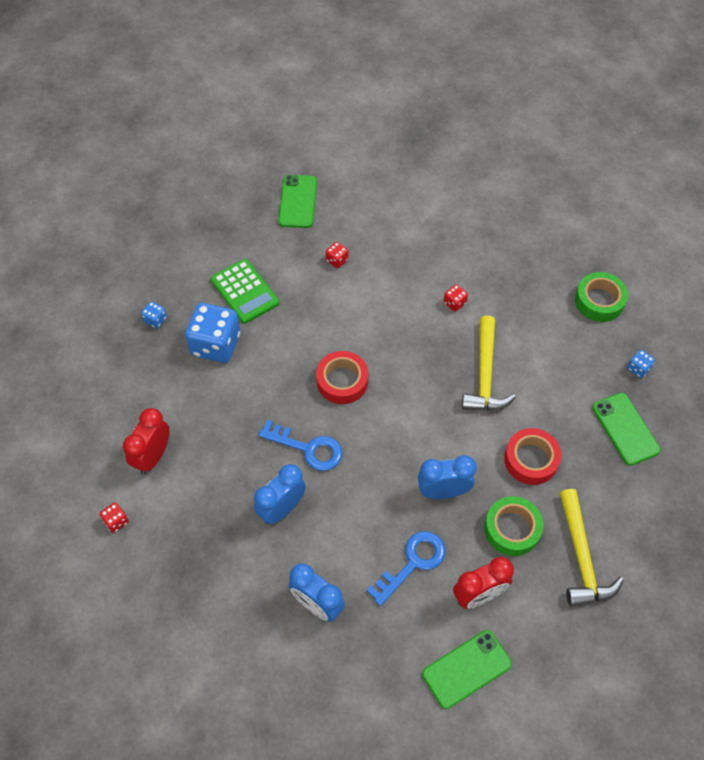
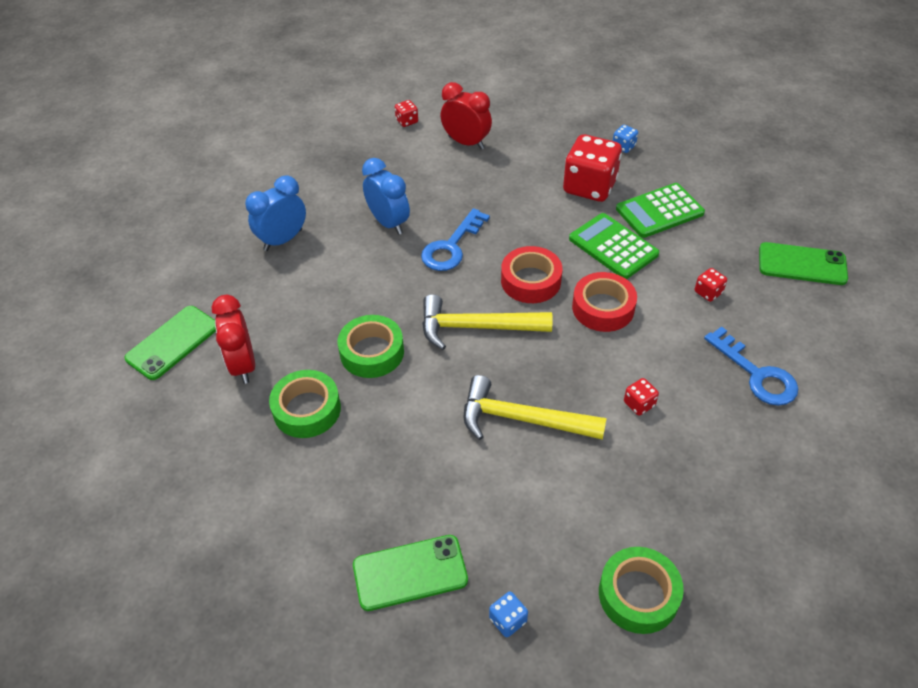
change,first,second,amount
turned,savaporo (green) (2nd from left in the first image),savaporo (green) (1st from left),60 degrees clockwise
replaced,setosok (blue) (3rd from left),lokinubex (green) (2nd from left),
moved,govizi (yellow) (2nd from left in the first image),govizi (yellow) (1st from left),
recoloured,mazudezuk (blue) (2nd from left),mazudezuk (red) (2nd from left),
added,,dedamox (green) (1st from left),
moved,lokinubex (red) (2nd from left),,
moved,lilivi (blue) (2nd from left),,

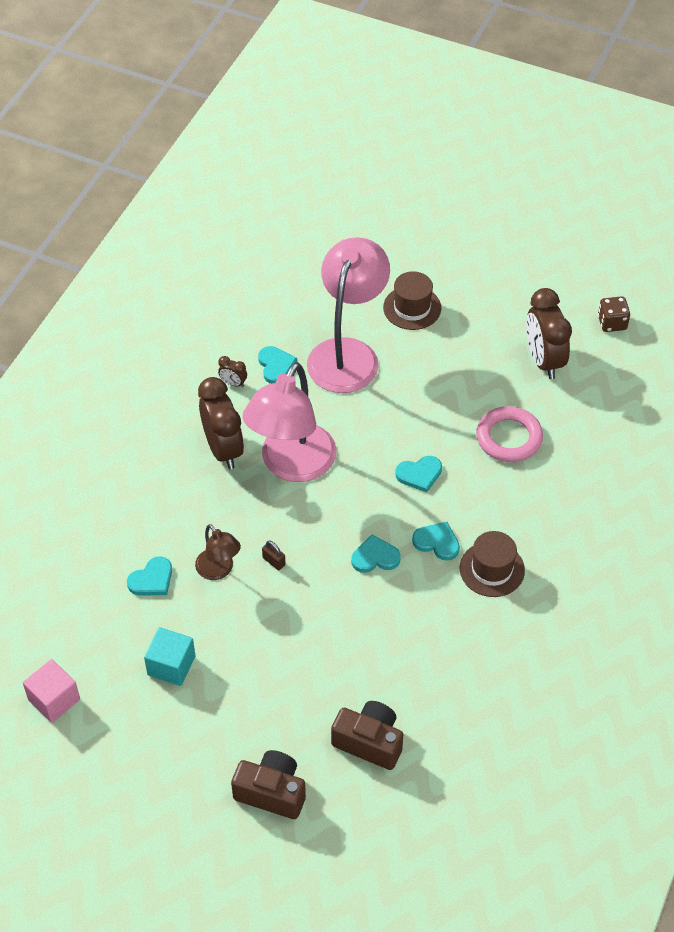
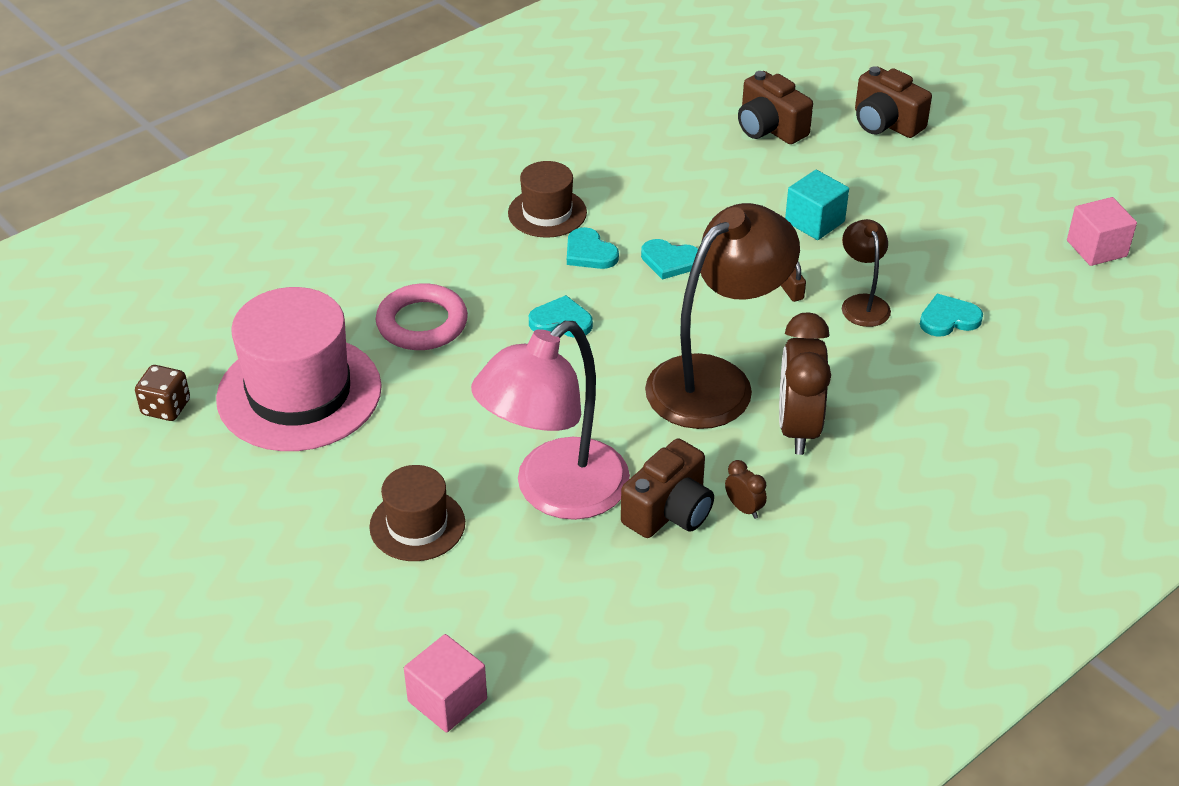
change,first,second,amount
replaced,setosok (brown) (3rd from left),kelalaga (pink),
added,,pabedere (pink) (1st from left),
replaced,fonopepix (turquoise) (2nd from left),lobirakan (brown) (1st from left),
recoloured,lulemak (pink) (1st from left),lulemak (brown) (1st from left),
moved,pabedere (turquoise),,

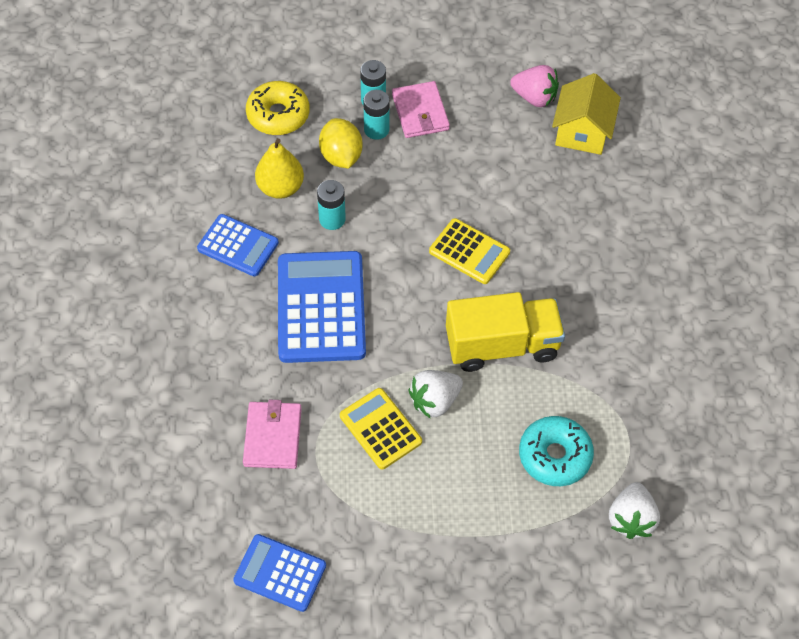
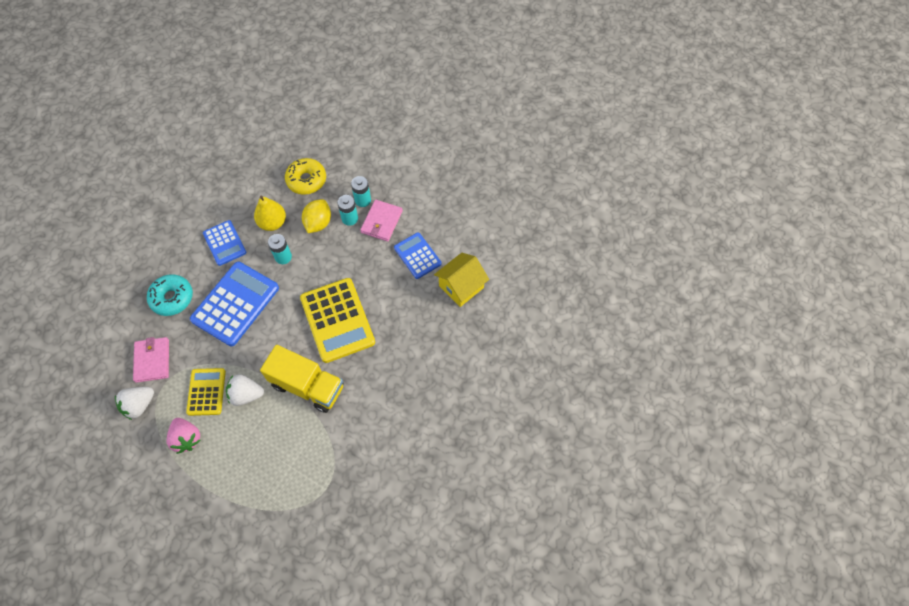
change,first,second,amount
moved,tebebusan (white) (2nd from left in the first image),tebebusan (white) (1st from left),
turned,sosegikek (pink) (1st from left),,45 degrees counterclockwise
moved,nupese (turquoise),,
moved,tebebusan (pink),,
resized,dedamox (yellow) (2nd from left),,x1.72
moved,dedamox (blue) (2nd from left in the first image),dedamox (blue) (3rd from left),

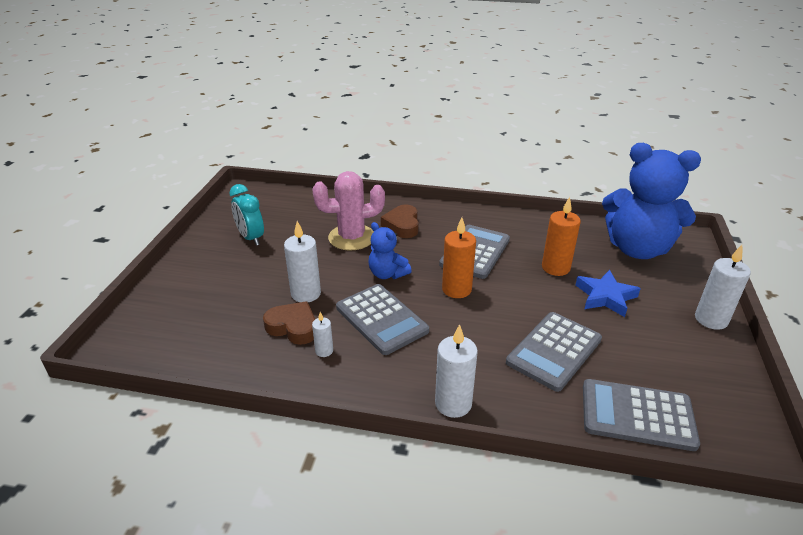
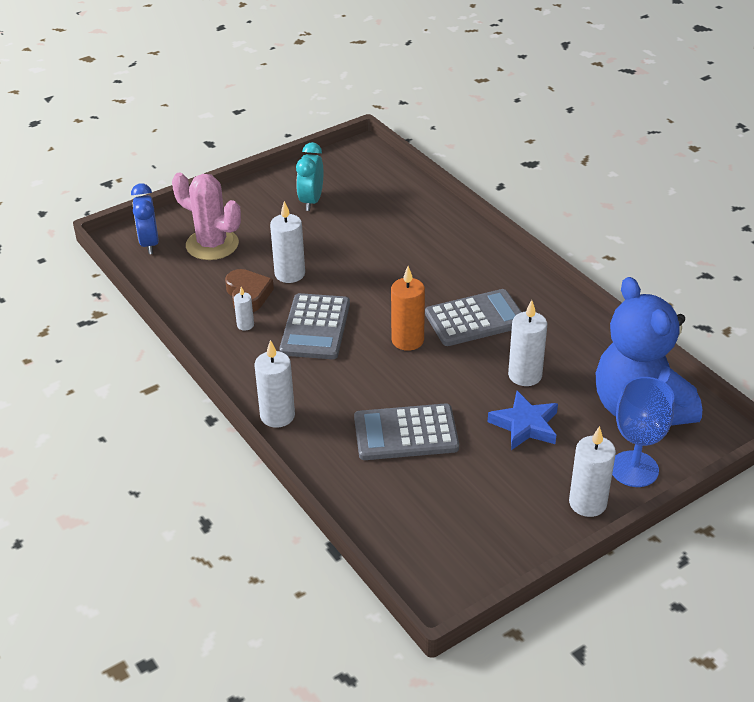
change,first,second,amount
added,,setosok (blue),
moved,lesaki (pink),,
recoloured,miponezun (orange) (2nd from left),miponezun (white) (4th from left),
added,,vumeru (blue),
removed,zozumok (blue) (1st from left),,
removed,fonopepix (brown) (2nd from left),,
removed,dedamox (grey) (4th from left),,

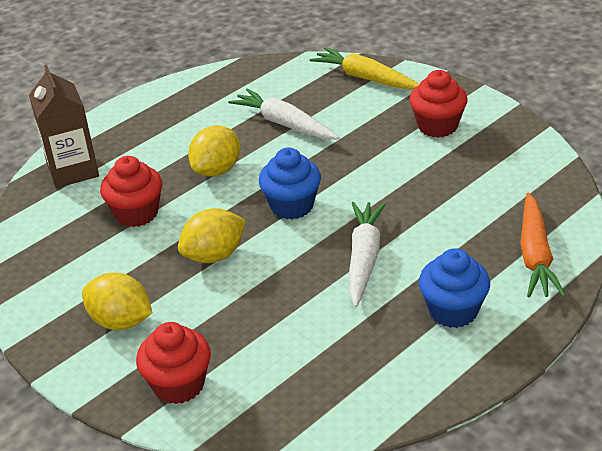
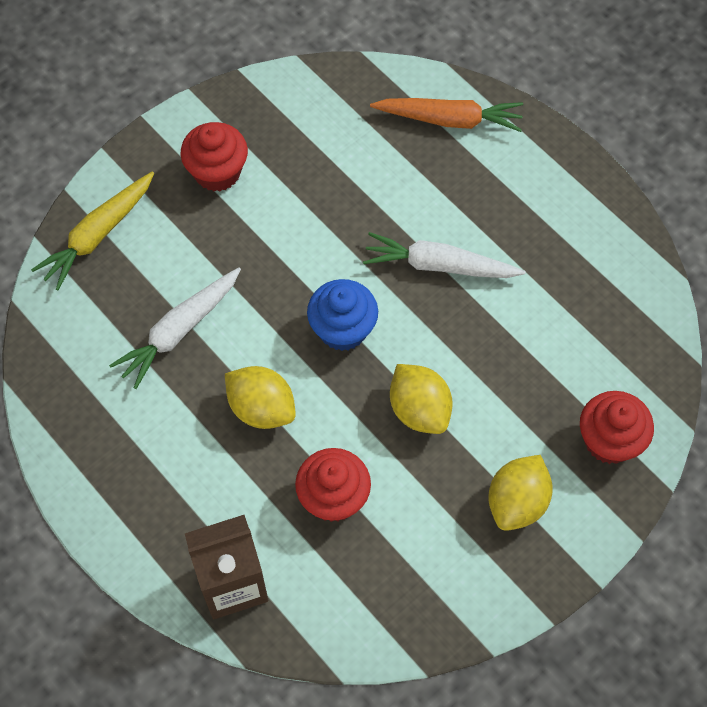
change,first,second,amount
removed,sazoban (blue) (2nd from left),,

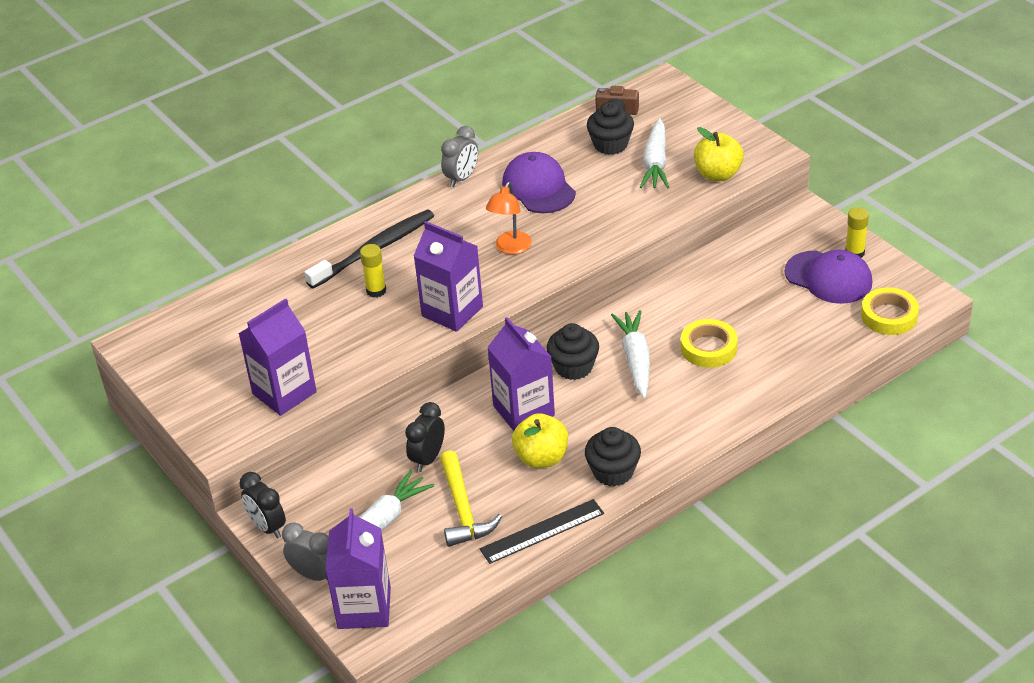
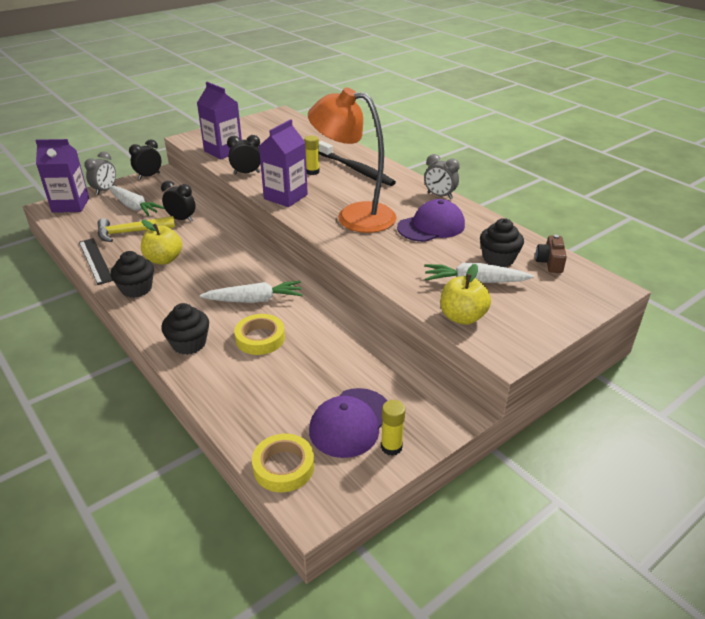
change,first,second,amount
moved,sazoban (black) (1st from left in the first image),sazoban (black) (2nd from left),
added,,setosok (black) (3rd from left),
resized,lulemak (orange),,x2.06
removed,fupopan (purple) (4th from left),,

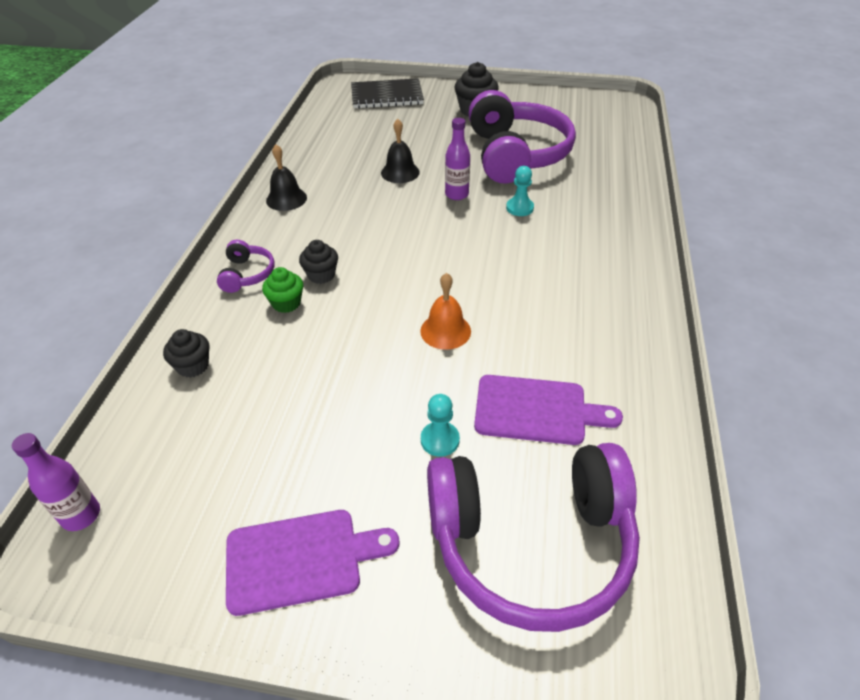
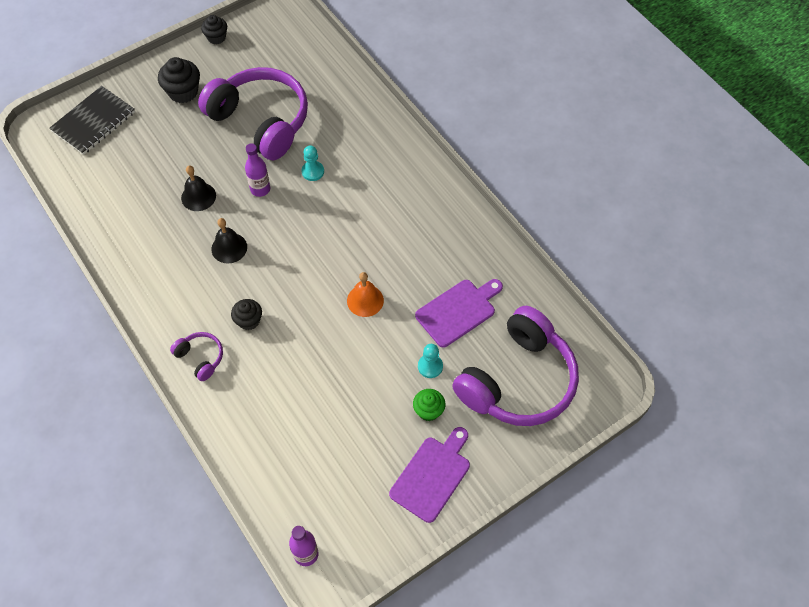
change,first,second,amount
moved,sazoban (black) (1st from left in the first image),sazoban (black) (2nd from left),
moved,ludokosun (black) (1st from left in the first image),ludokosun (black) (2nd from left),
moved,sazoban (green),,

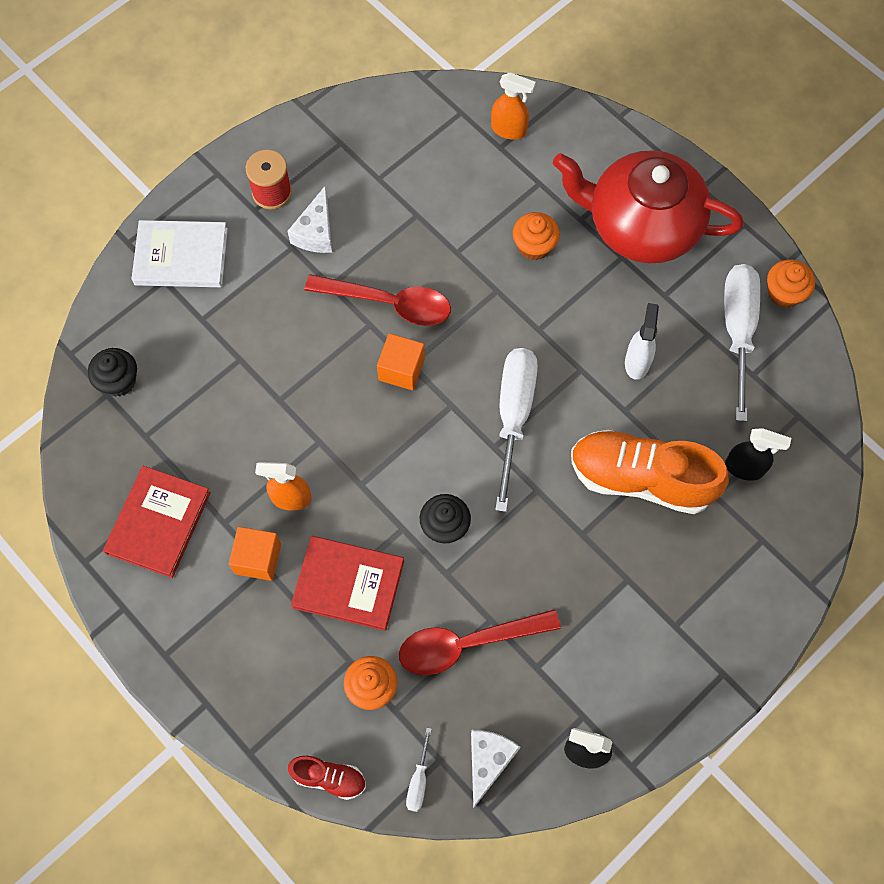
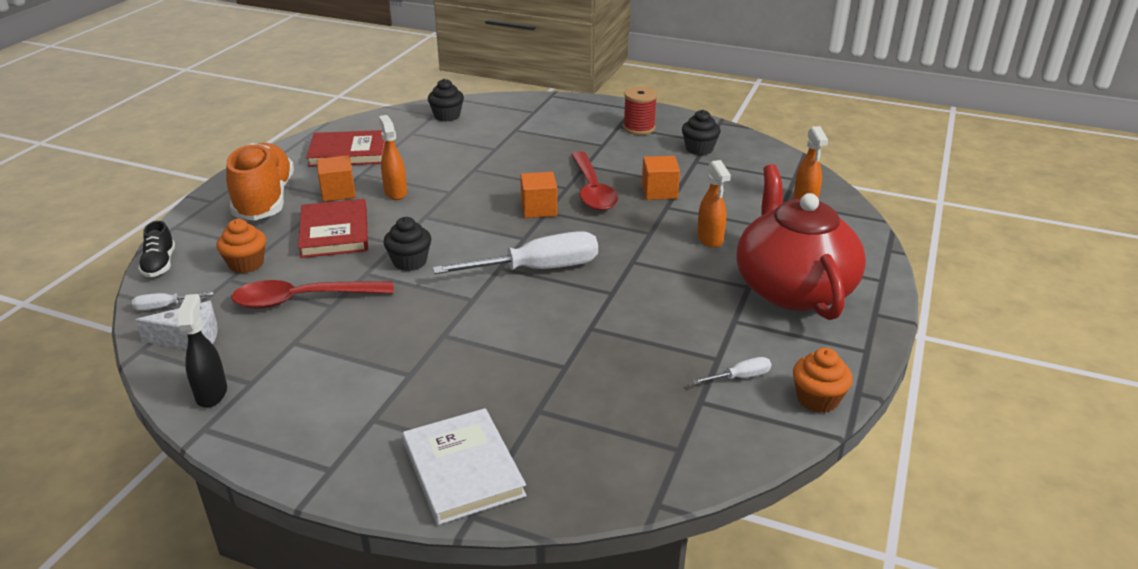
change,first,second,amount
recoloured,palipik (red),palipik (black),
moved,palipik (orange),,
turned,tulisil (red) (2nd from left in the first image),tulisil (red) (1st from left),60 degrees counterclockwise
moved,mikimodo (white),,
added,,pabedere (orange) (3rd from left),
added,,sazoban (black) (3rd from left),
resized,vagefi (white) (3rd from left),,x0.44
replaced,sazoban (orange) (2nd from left),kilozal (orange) (2nd from left),
removed,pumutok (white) (1st from left),,
removed,kilozal (white),,
removed,kilozal (black) (2nd from left),,

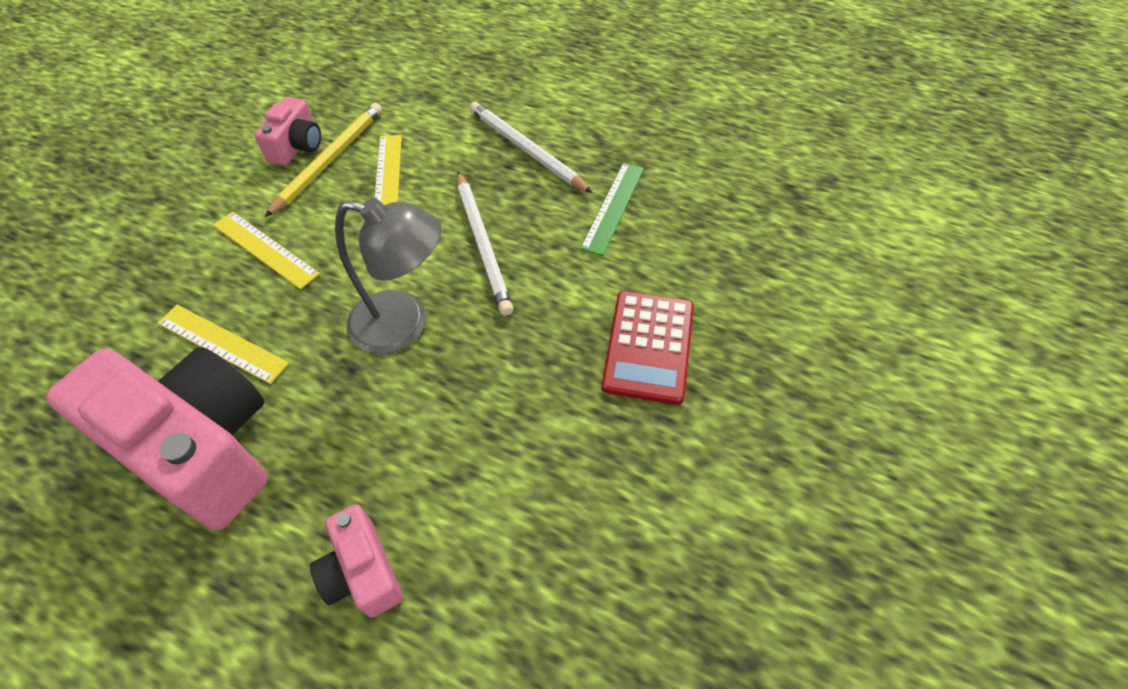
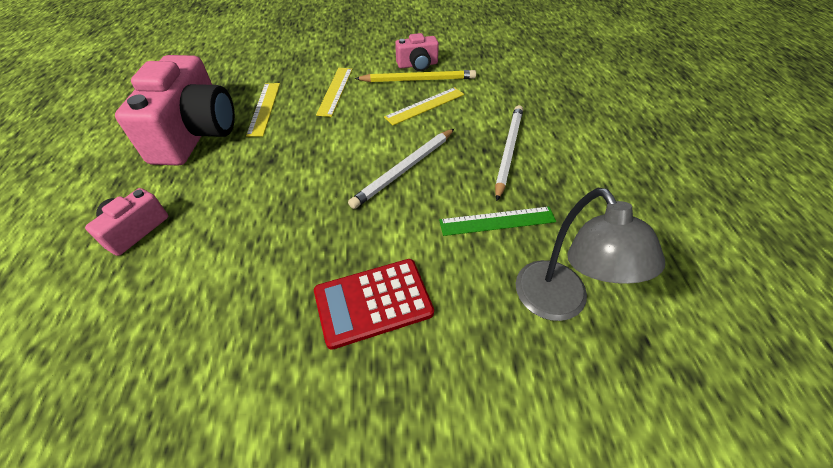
change,first,second,amount
moved,lulemak (grey),,

